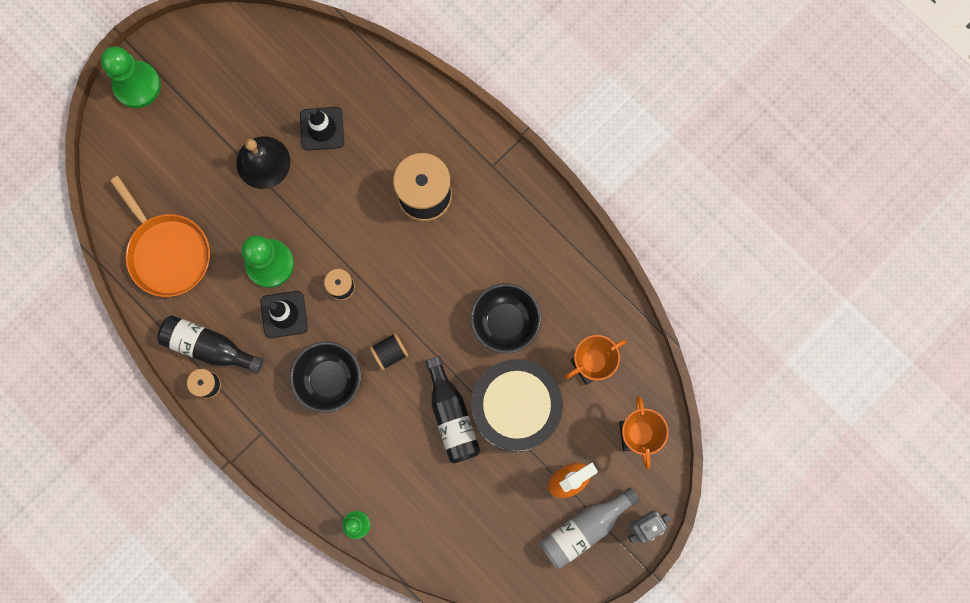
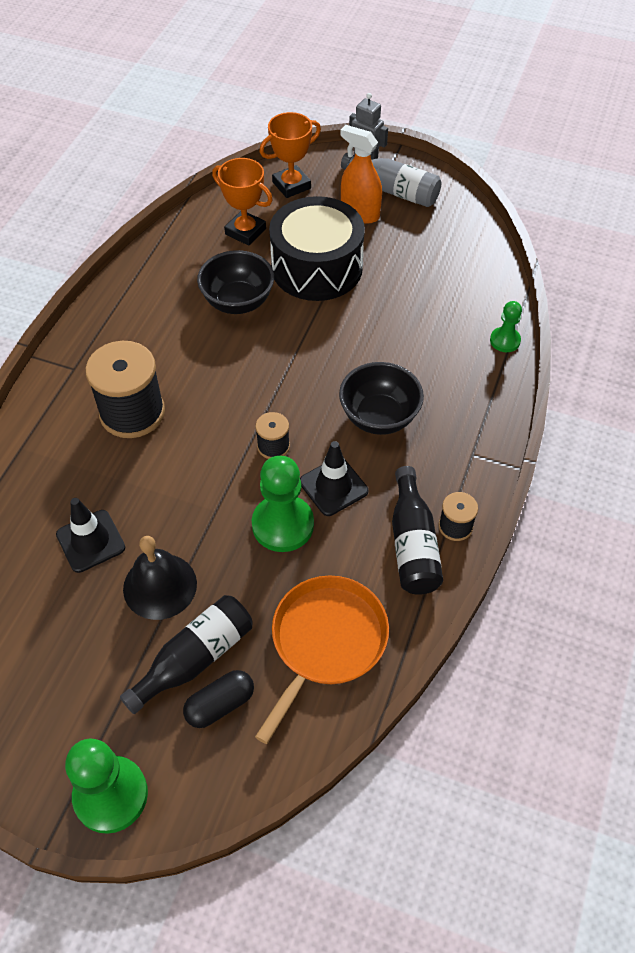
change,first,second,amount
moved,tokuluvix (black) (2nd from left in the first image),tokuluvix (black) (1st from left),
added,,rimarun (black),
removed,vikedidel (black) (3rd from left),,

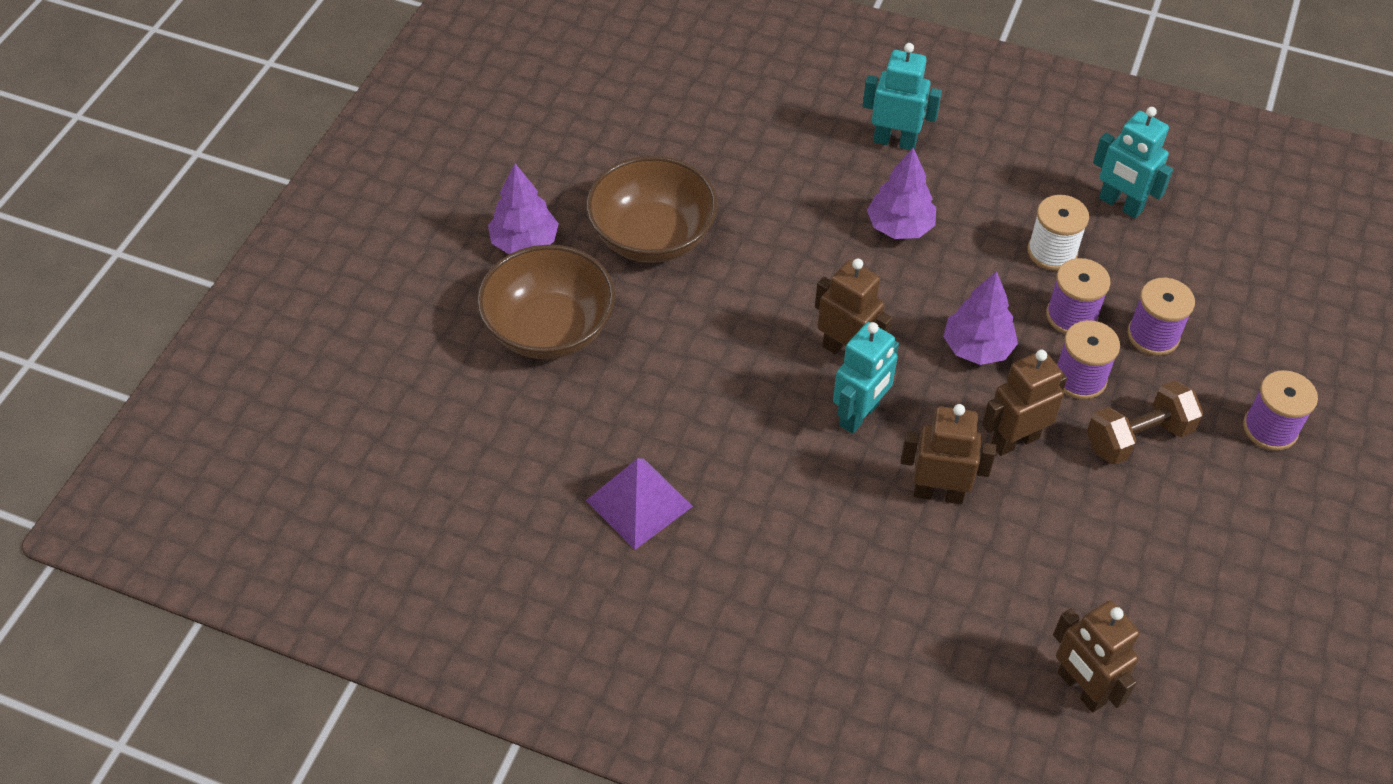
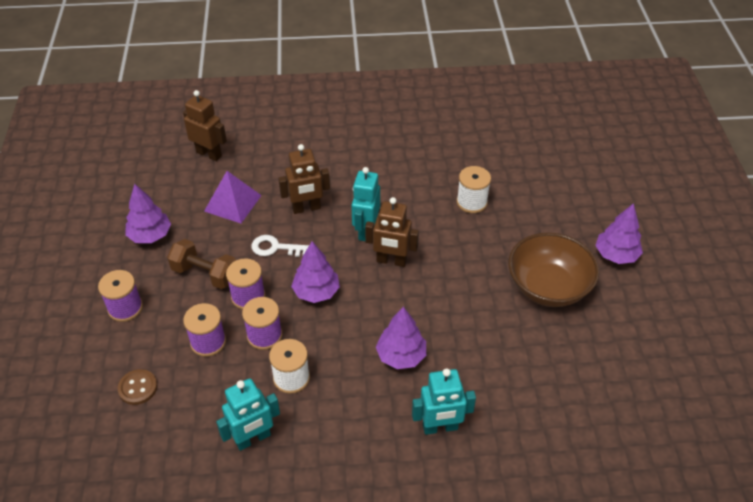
change,first,second,amount
added,,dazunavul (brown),
added,,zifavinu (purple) (1st from left),
turned,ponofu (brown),,75 degrees clockwise
moved,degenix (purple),,
turned,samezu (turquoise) (3rd from left in the first image),samezu (turquoise) (1st from left),135 degrees clockwise
replaced,samezu (brown) (3rd from left),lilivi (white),
added,,vikedidel (white) (2nd from left),
removed,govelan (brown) (1st from left),,

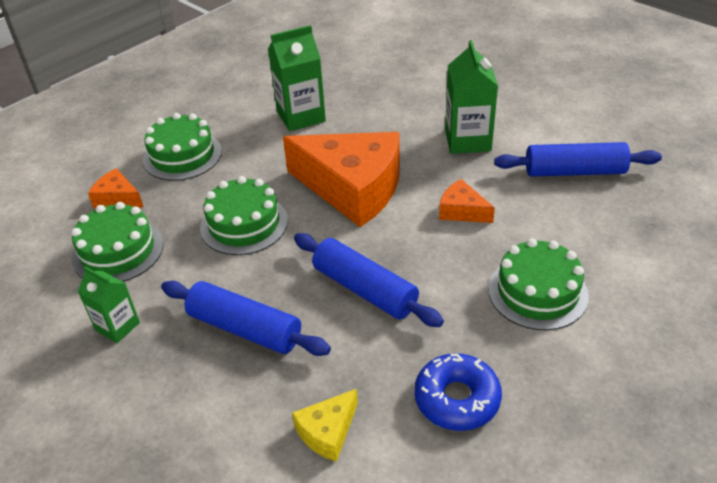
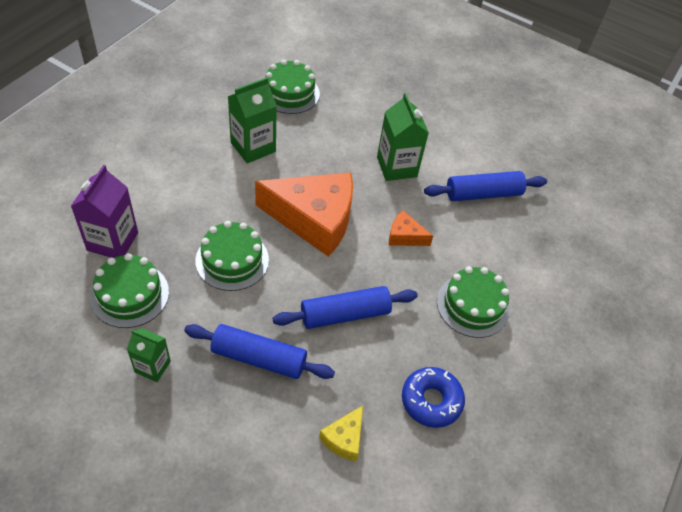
change,first,second,amount
replaced,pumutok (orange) (1st from left),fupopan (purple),
moved,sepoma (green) (2nd from left in the first image),sepoma (green) (3rd from left),
turned,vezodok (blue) (2nd from left),,45 degrees counterclockwise

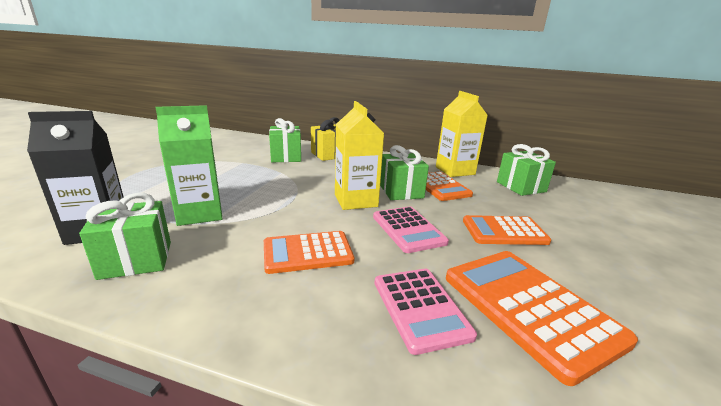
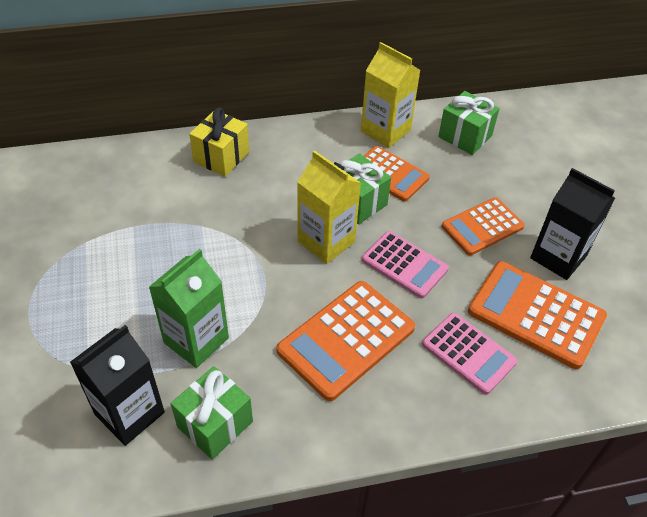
change,first,second,amount
resized,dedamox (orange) (1st from left),,x1.51
added,,fupopan (black) (2nd from left),
removed,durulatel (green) (2nd from left),,

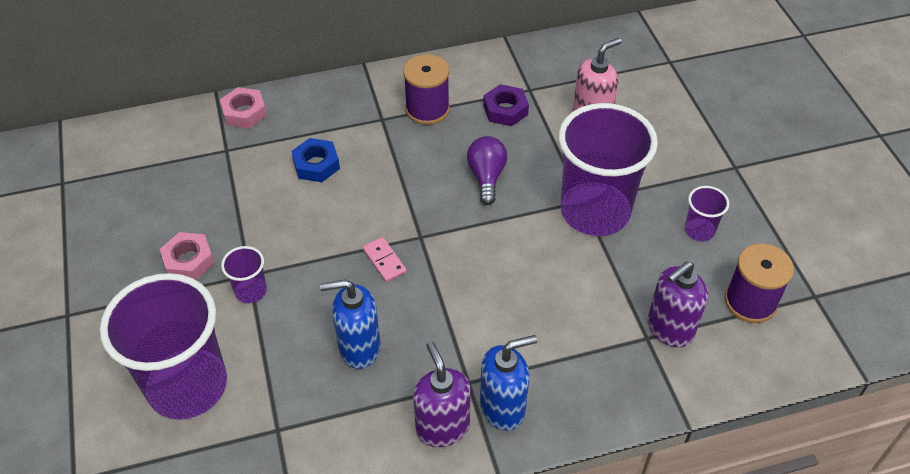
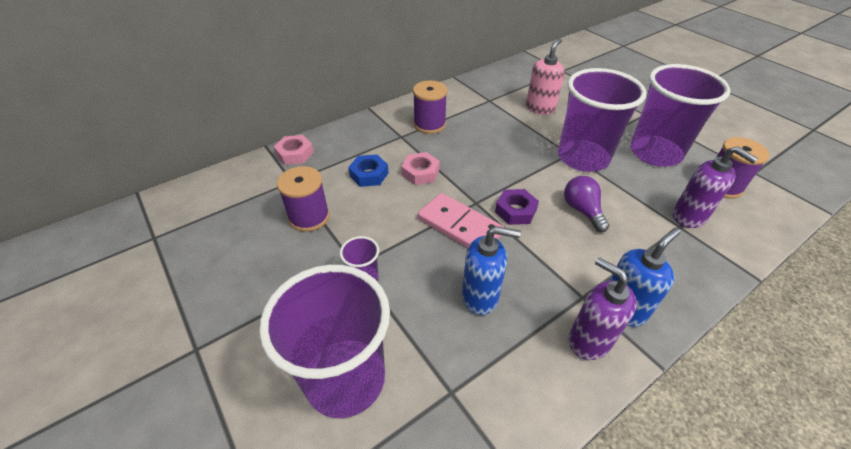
change,first,second,amount
added,,vikedidel (purple) (1st from left),
moved,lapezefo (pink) (1st from left in the first image),lapezefo (pink) (2nd from left),
resized,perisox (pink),,x1.97
turned,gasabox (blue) (1st from left),,150 degrees counterclockwise
moved,lapezefo (purple),,
moved,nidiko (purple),,
resized,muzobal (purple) (4th from left),,x2.34
turned,gasabox (purple) (2nd from left),,75 degrees counterclockwise

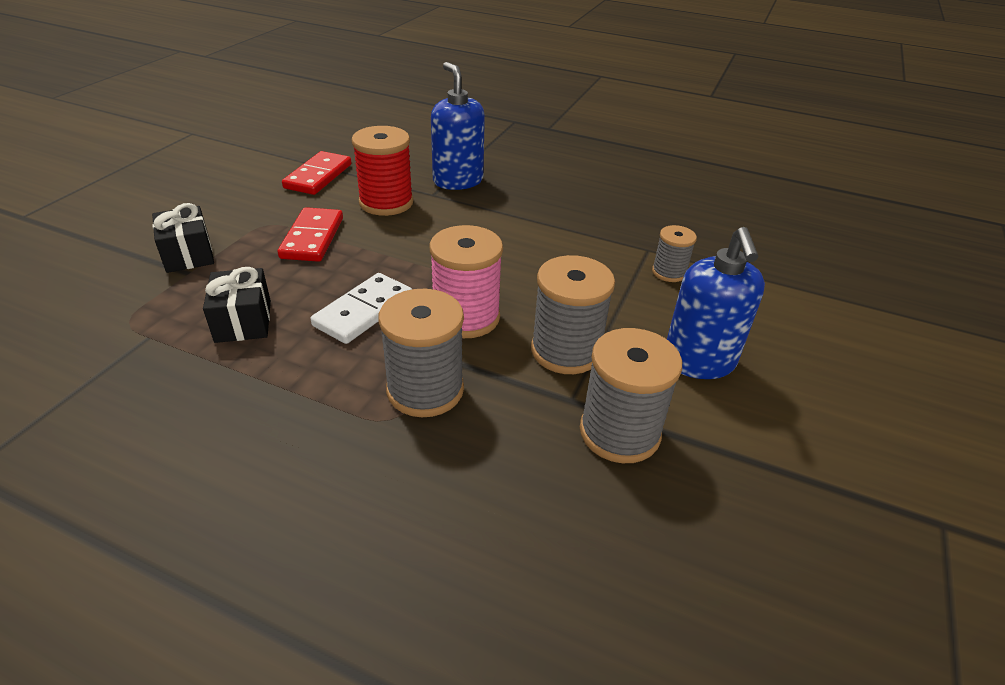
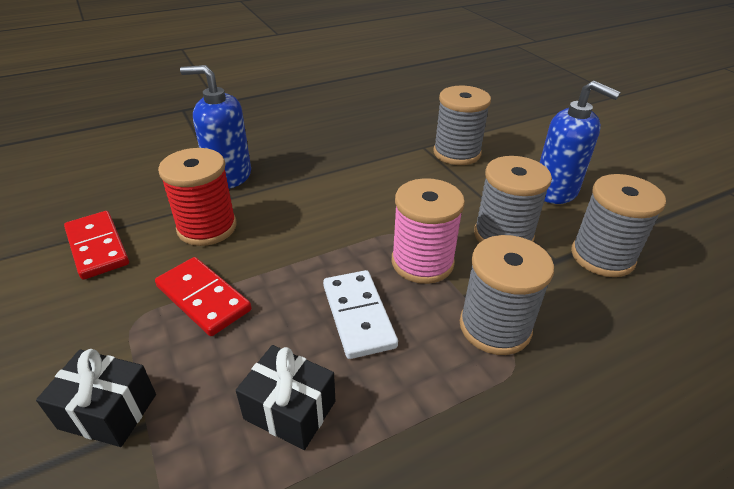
change,first,second,amount
resized,vikedidel (grey) (4th from left in the first image),vikedidel (grey) (1st from left),x1.75

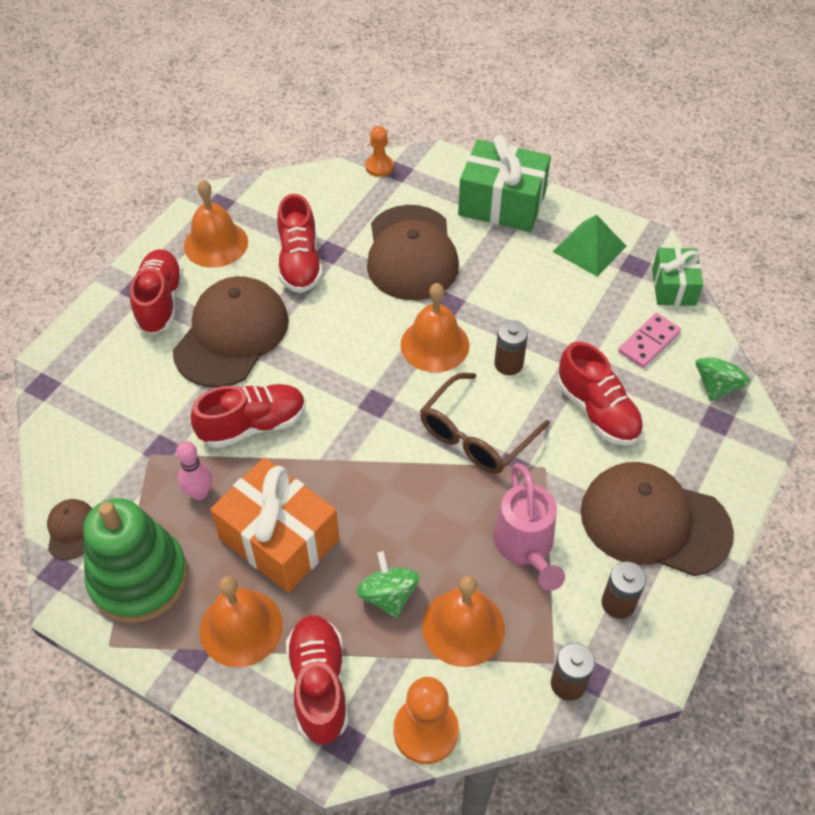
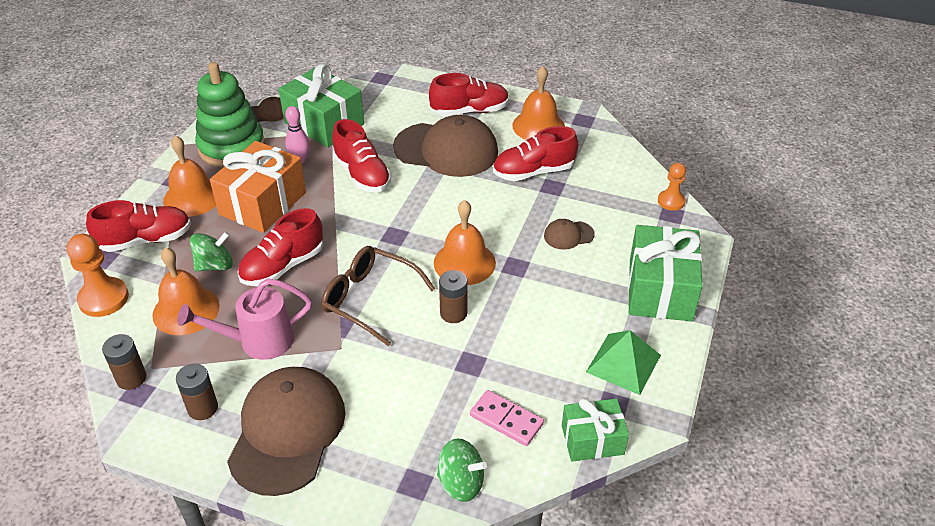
change,first,second,amount
moved,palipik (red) (5th from left in the first image),palipik (red) (2nd from left),
added,,durulatel (green) (1st from left),
resized,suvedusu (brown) (3rd from left in the first image),suvedusu (brown) (4th from left),x0.44

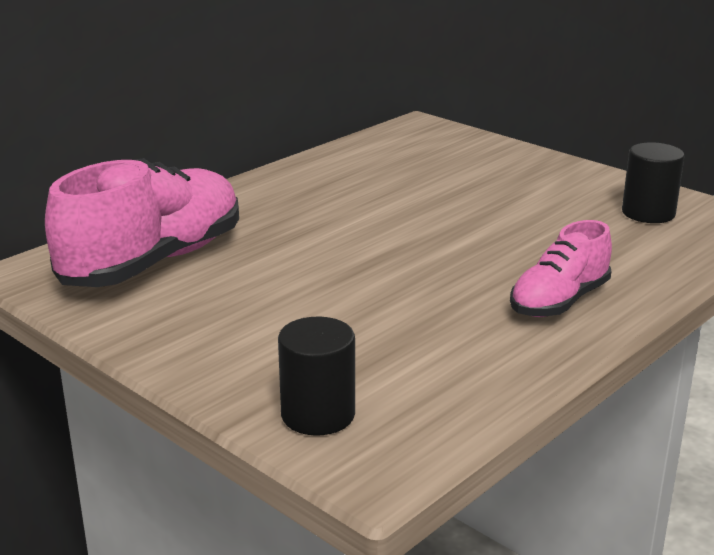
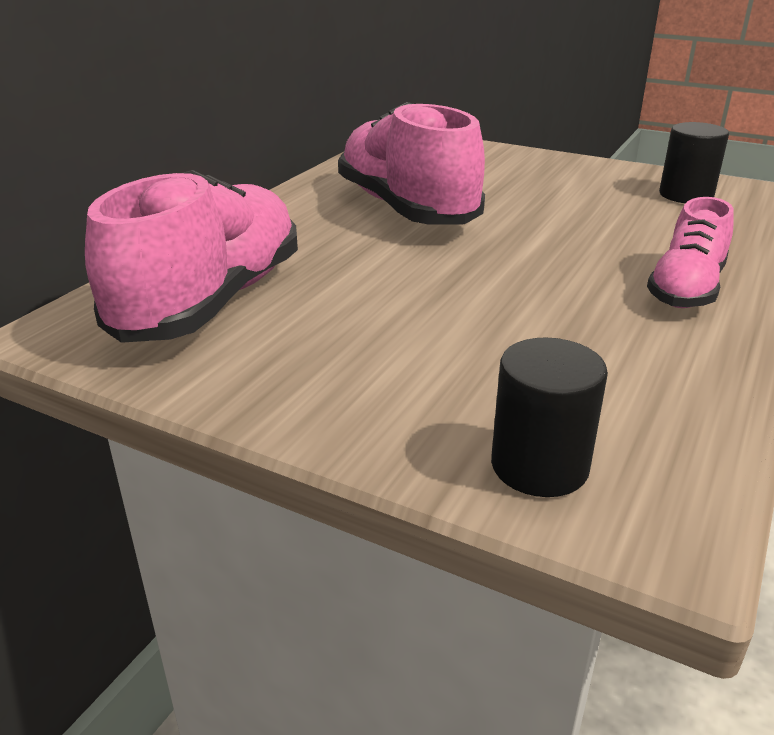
change,first,second,amount
added,,palipik (pink) (2nd from left),

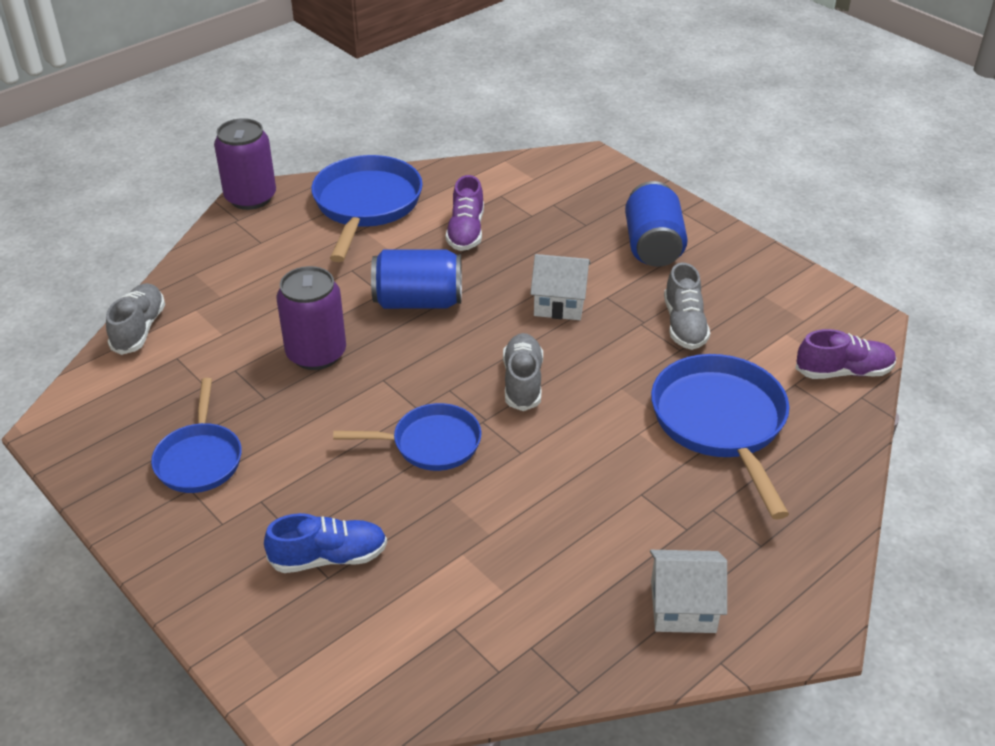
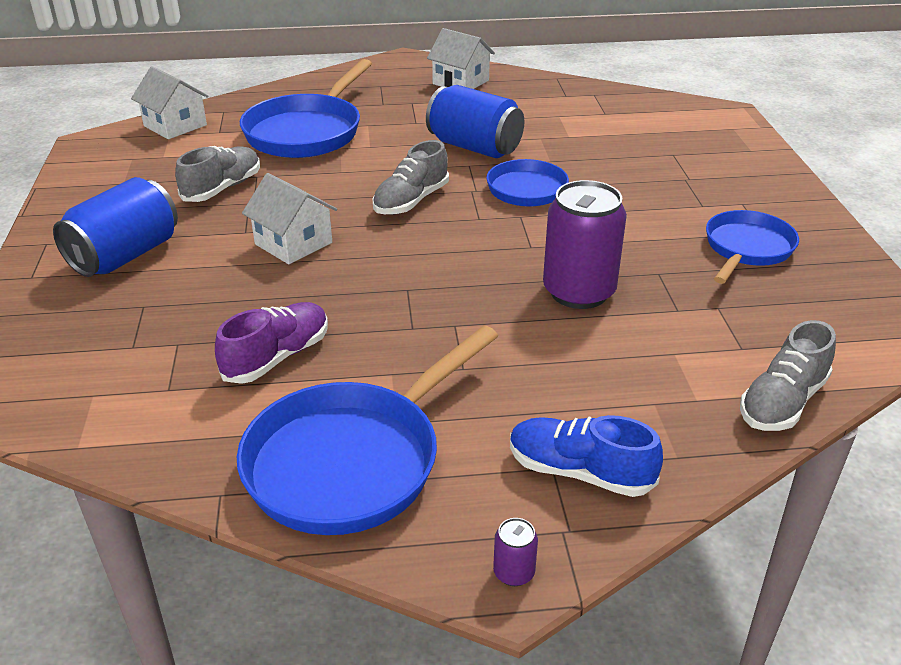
change,first,second,amount
replaced,palipik (purple) (2nd from left),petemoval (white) (1st from left),
moved,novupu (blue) (1st from left in the first image),novupu (blue) (2nd from left),
resized,novupu (purple) (1st from left),,x0.40
moved,palipik (blue),,

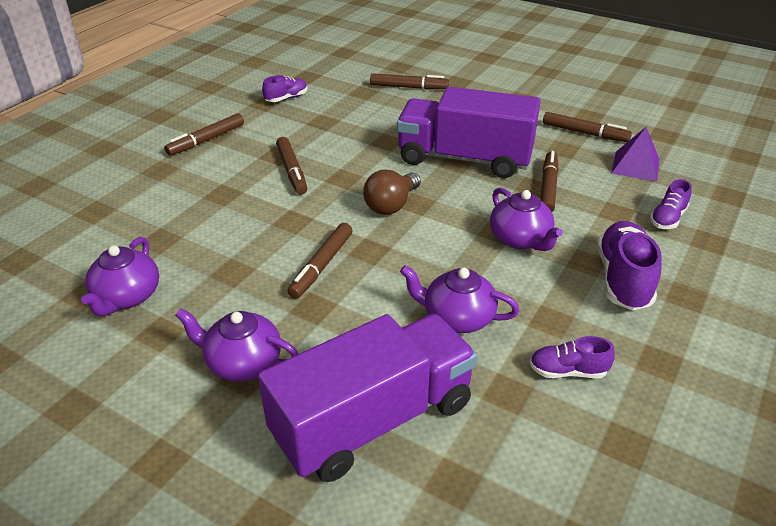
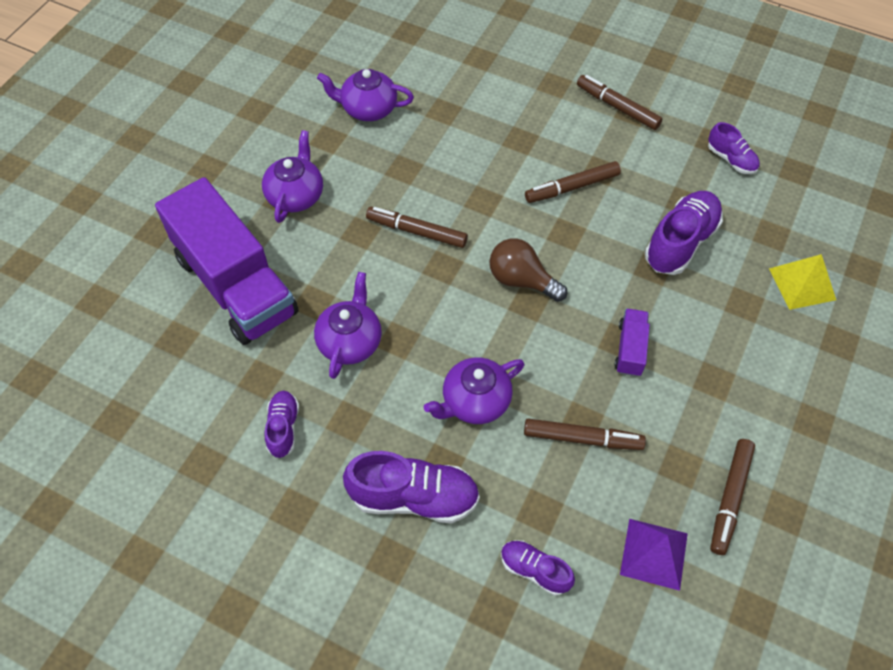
change,first,second,amount
resized,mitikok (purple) (2nd from left),,x0.41
added,,palipik (purple) (4th from left),
replaced,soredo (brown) (4th from left),degenix (yellow),

